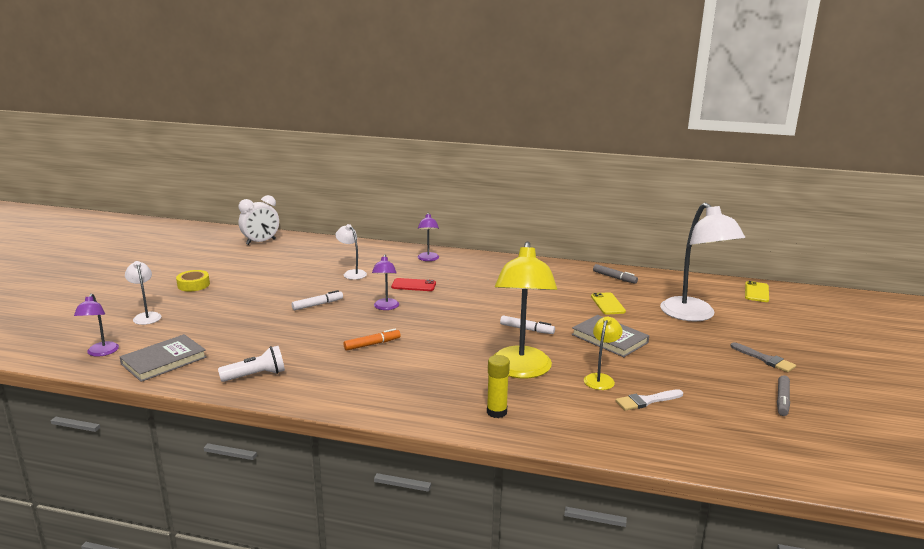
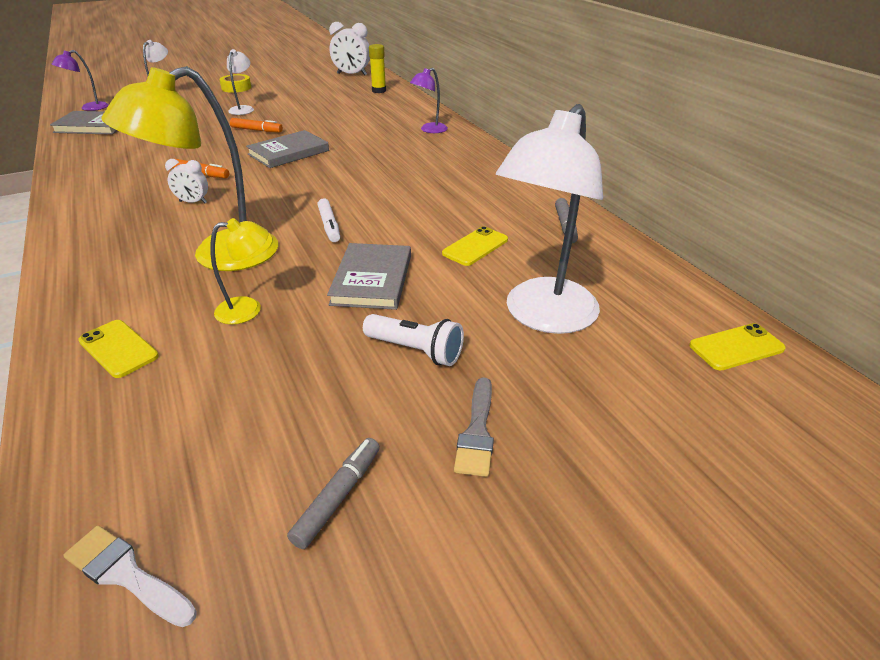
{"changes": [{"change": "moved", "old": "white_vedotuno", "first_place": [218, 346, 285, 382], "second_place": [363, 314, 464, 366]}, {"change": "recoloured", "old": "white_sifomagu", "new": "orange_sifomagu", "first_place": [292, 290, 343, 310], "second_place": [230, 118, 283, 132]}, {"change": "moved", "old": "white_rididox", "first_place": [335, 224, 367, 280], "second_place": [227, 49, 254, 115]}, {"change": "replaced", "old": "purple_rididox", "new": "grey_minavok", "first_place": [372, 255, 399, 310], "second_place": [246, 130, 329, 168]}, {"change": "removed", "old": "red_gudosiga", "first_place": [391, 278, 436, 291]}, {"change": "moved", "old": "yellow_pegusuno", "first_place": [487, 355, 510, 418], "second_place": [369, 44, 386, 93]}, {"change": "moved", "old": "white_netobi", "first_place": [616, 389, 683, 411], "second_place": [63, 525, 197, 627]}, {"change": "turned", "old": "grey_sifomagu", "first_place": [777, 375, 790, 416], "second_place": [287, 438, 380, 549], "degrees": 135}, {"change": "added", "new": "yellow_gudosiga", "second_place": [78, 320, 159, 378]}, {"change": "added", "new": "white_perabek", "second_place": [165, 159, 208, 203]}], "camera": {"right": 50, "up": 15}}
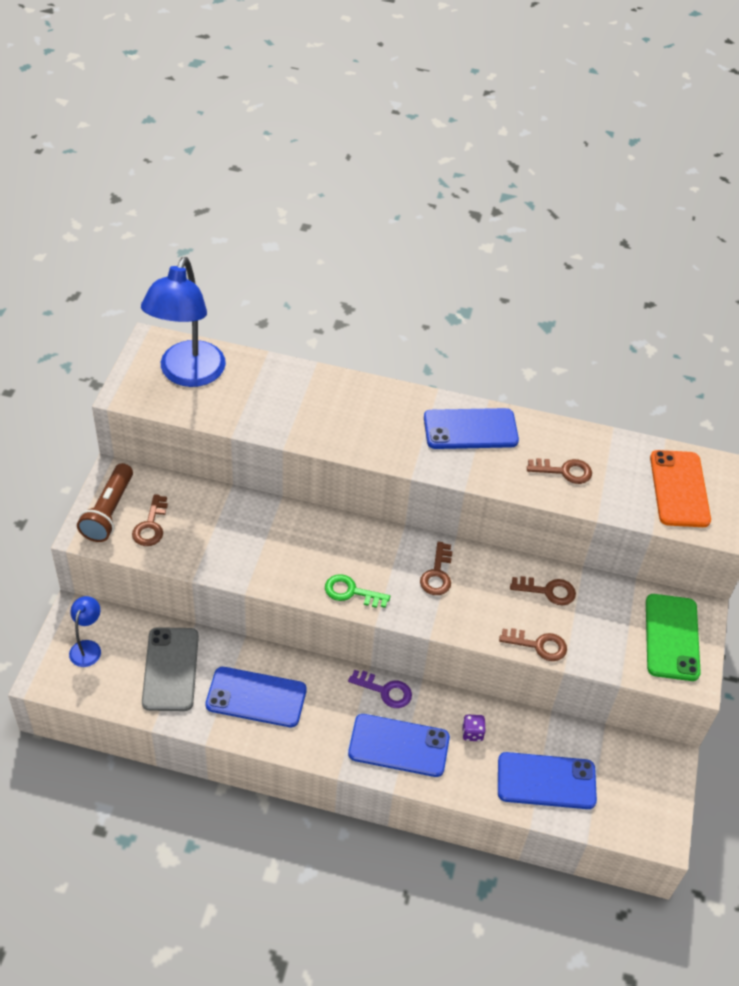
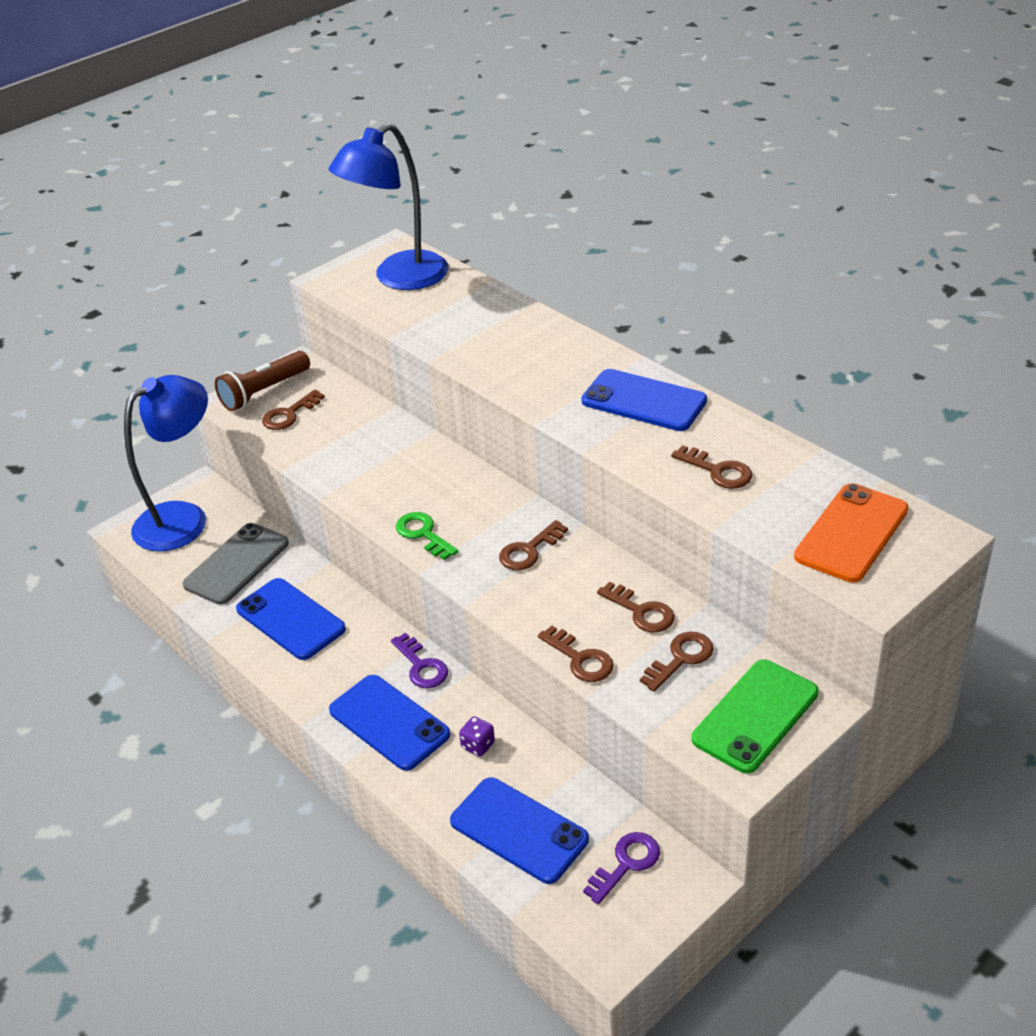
{"changes": [{"change": "resized", "old": "blue_rididox", "first_place": [69, 596, 101, 667], "second_place": [124, 375, 208, 552], "factor": 2.15}, {"change": "added", "new": "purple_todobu", "second_place": [583, 832, 660, 904]}, {"change": "added", "new": "brown_todobu", "second_place": [640, 632, 714, 692]}], "camera": {"right": 40, "up": -10}}
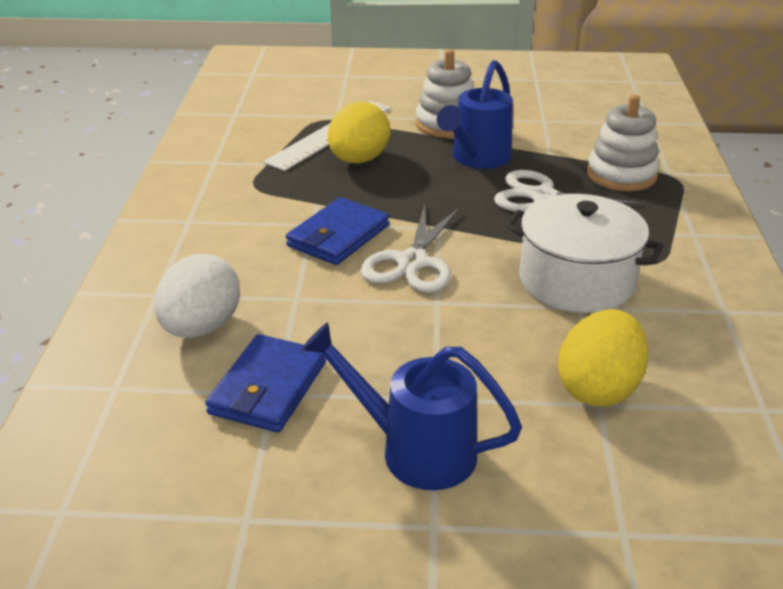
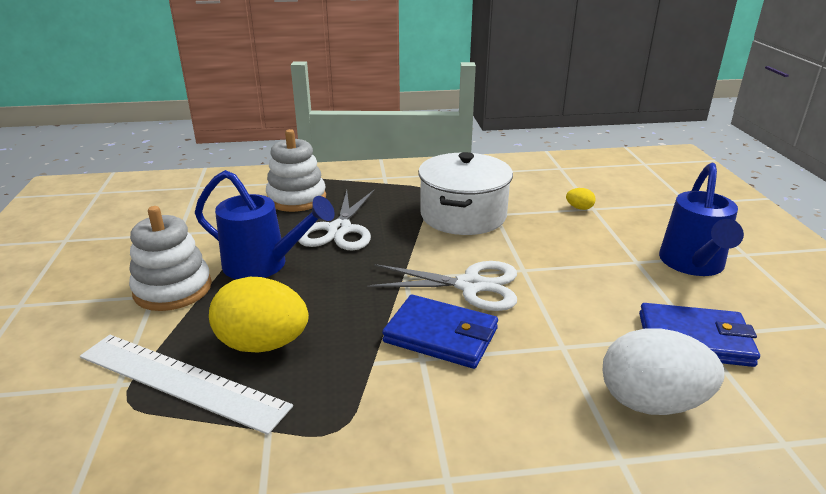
{"changes": [{"change": "resized", "old": "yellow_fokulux", "first_place": [558, 309, 649, 407], "second_place": [566, 188, 596, 210], "factor": 0.41}], "camera": {"right": -100, "up": -5}}
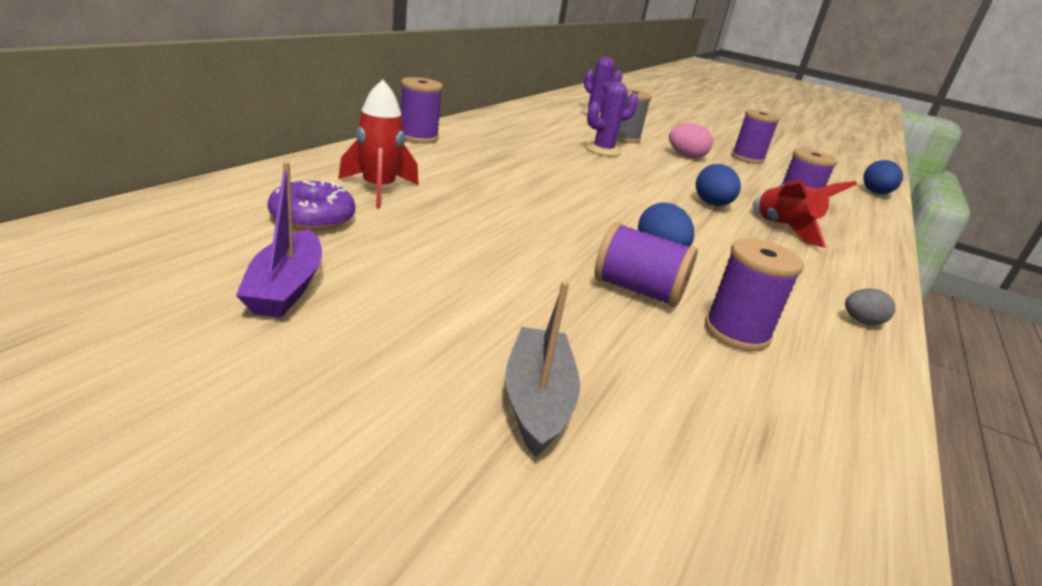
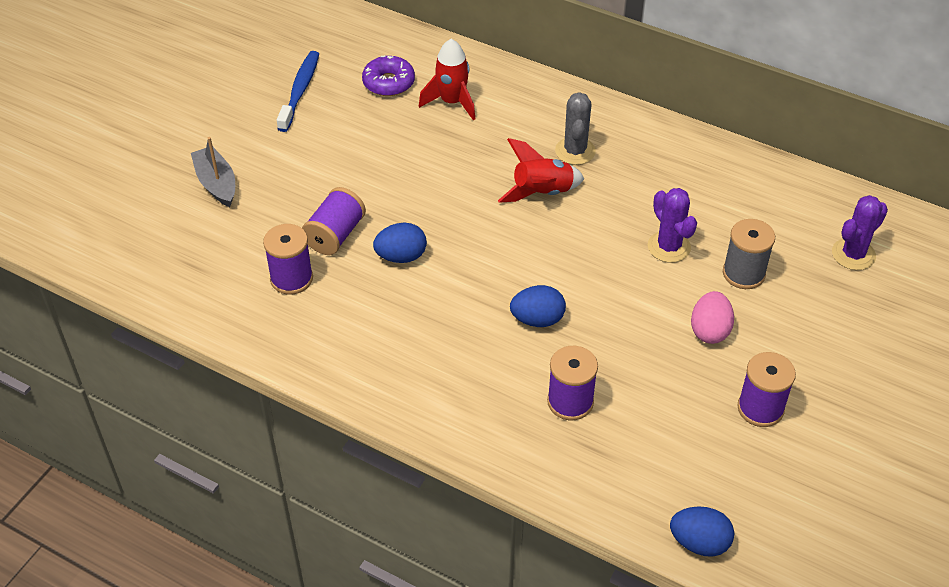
{"changes": [{"change": "replaced", "old": "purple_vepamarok", "new": "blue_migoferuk", "first_place": [236, 162, 322, 318], "second_place": [277, 51, 319, 132]}, {"change": "removed", "old": "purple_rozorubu", "first_place": [401, 77, 443, 144]}, {"change": "turned", "old": "grey_vepamarok", "first_place": [505, 281, 580, 457], "second_place": [191, 137, 235, 207], "degrees": -120}, {"change": "moved", "old": "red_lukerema", "first_place": [753, 180, 857, 248], "second_place": [498, 138, 584, 203]}, {"change": "removed", "old": "grey_fokulux", "first_place": [845, 288, 895, 325]}, {"change": "added", "new": "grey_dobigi", "second_place": [555, 92, 596, 165]}], "camera": {"right": 95, "up": 20}}
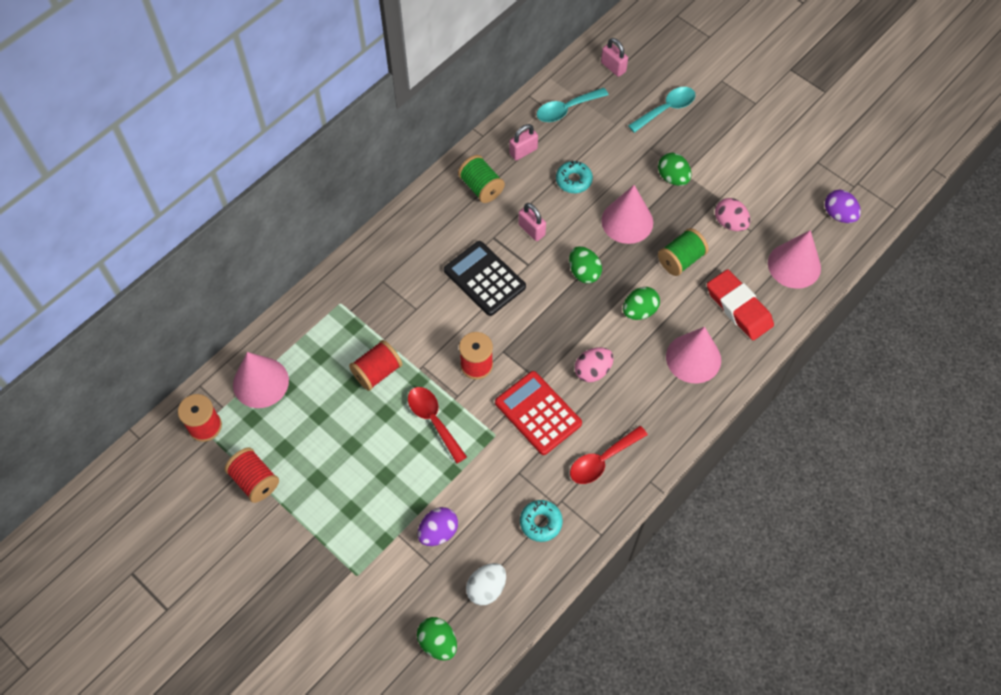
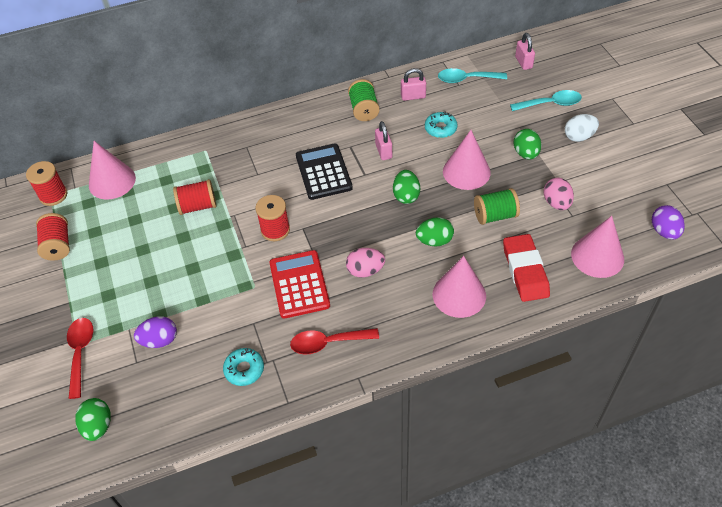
{"changes": [{"change": "moved", "old": "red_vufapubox", "first_place": [408, 387, 467, 463], "second_place": [67, 318, 93, 399]}, {"change": "moved", "old": "white_fokulux", "first_place": [466, 563, 506, 605], "second_place": [565, 114, 599, 142]}], "camera": {"right": 30, "up": -10}}
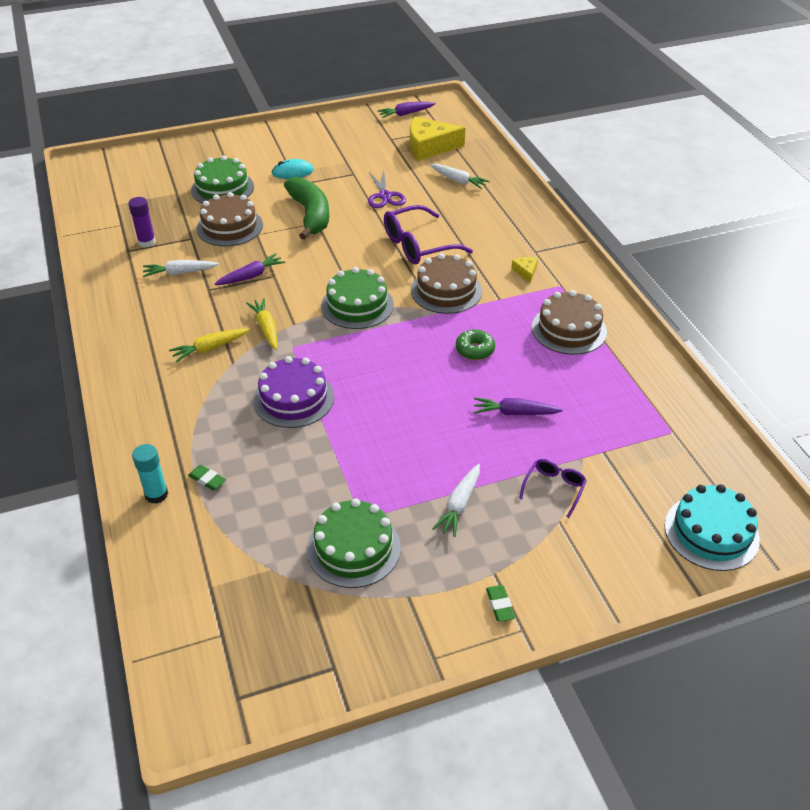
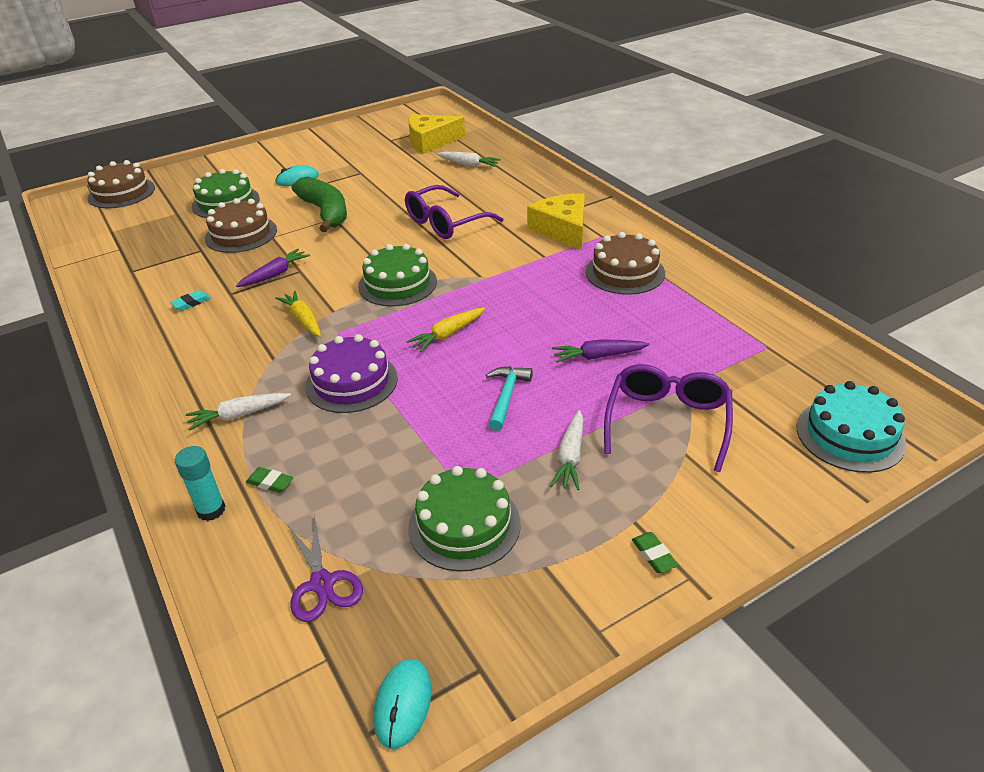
{"changes": [{"change": "removed", "old": "purple_pegusuno", "first_place": [128, 197, 156, 247]}, {"change": "moved", "old": "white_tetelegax", "first_place": [143, 260, 219, 277], "second_place": [186, 393, 291, 431]}, {"change": "moved", "old": "yellow_tetelegax", "first_place": [169, 328, 250, 362], "second_place": [406, 308, 485, 352]}, {"change": "moved", "old": "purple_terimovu", "first_place": [368, 170, 406, 208], "second_place": [287, 515, 363, 622]}, {"change": "removed", "old": "purple_tetelegax", "first_place": [377, 102, 436, 118]}, {"change": "moved", "old": "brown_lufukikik", "first_place": [411, 253, 482, 314], "second_place": [87, 160, 155, 208]}, {"change": "removed", "old": "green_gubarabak", "first_place": [456, 329, 495, 360]}, {"change": "resized", "old": "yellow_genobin", "first_place": [511, 257, 538, 283], "second_place": [527, 193, 585, 250], "factor": 2.27}, {"change": "resized", "old": "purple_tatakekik", "first_place": [519, 459, 587, 518], "second_place": [604, 364, 733, 472], "factor": 1.85}, {"change": "added", "new": "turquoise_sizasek", "second_place": [170, 290, 211, 311]}, {"change": "added", "new": "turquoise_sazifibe", "second_place": [373, 659, 431, 749]}, {"change": "added", "new": "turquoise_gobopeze", "second_place": [486, 366, 533, 431]}], "camera": {"right": -10, "up": -5}}
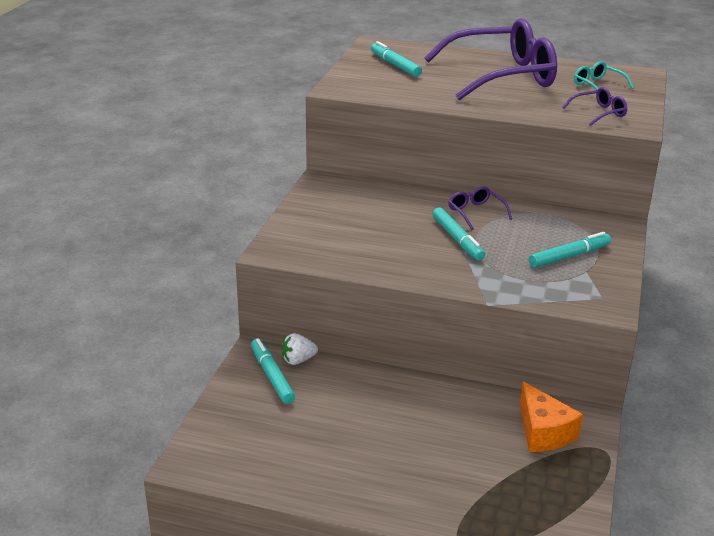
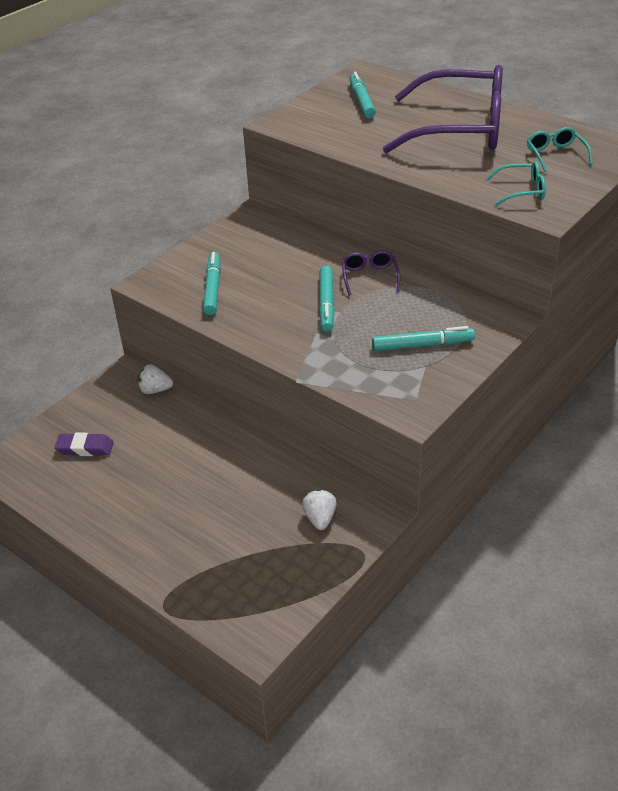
{"changes": [{"change": "moved", "old": "turquoise_sifomagu", "first_place": [251, 338, 295, 404], "second_place": [203, 252, 221, 315]}, {"change": "replaced", "old": "orange_genobin", "new": "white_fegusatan", "first_place": [520, 382, 583, 452], "second_place": [302, 489, 337, 530]}, {"change": "recoloured", "old": "purple_tatakekik", "new": "turquoise_tatakekik", "first_place": [562, 87, 627, 126], "second_place": [486, 161, 546, 206]}, {"change": "added", "new": "purple_sizasek", "second_place": [55, 433, 113, 456]}], "camera": {"right": 25, "up": 10}}
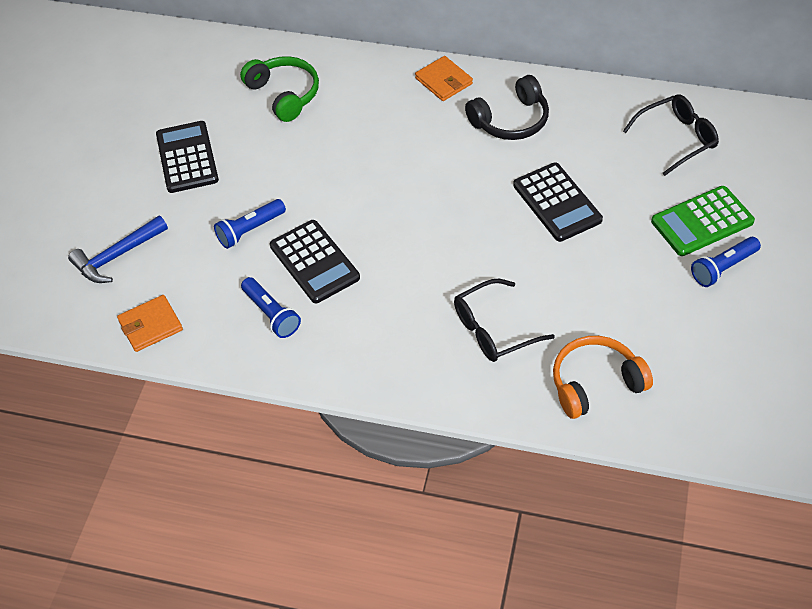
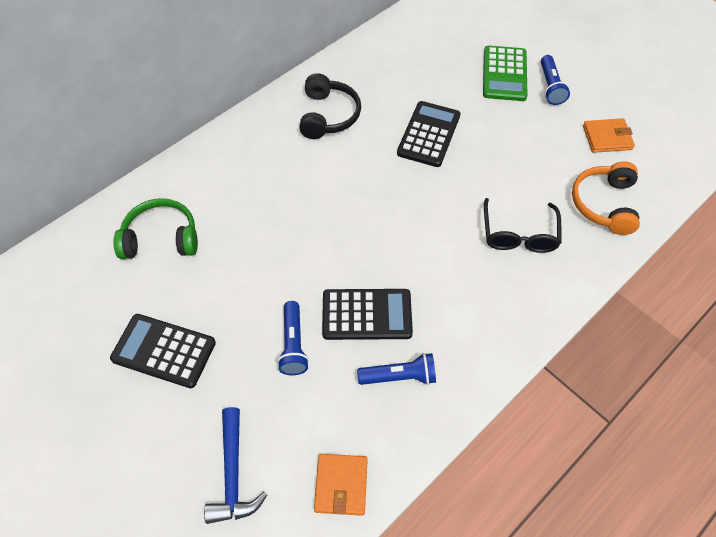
{"changes": [{"change": "moved", "old": "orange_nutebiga", "first_place": [415, 56, 473, 101], "second_place": [583, 118, 635, 153]}, {"change": "turned", "old": "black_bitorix", "first_place": [513, 163, 603, 242], "second_place": [397, 101, 460, 167], "degrees": -75}, {"change": "removed", "old": "black_tatakekik", "first_place": [623, 94, 719, 176]}], "camera": {"right": -60, "up": 5}}
